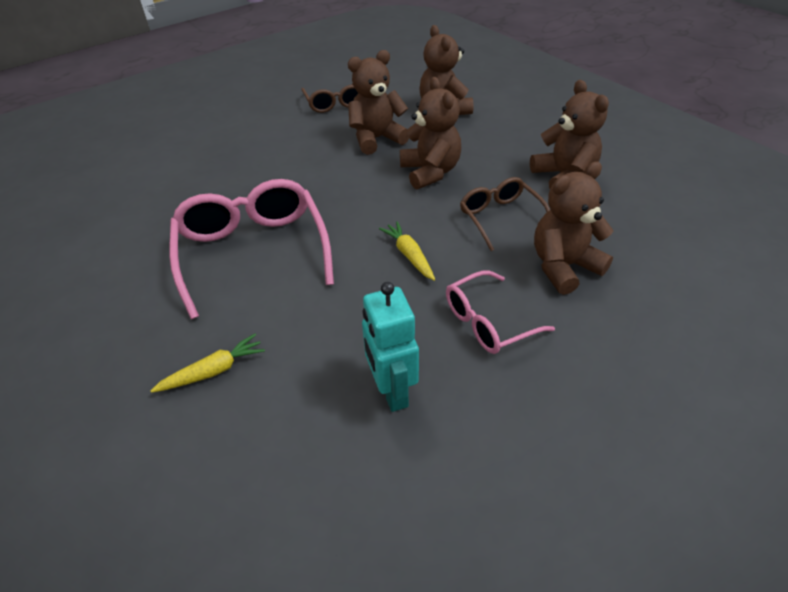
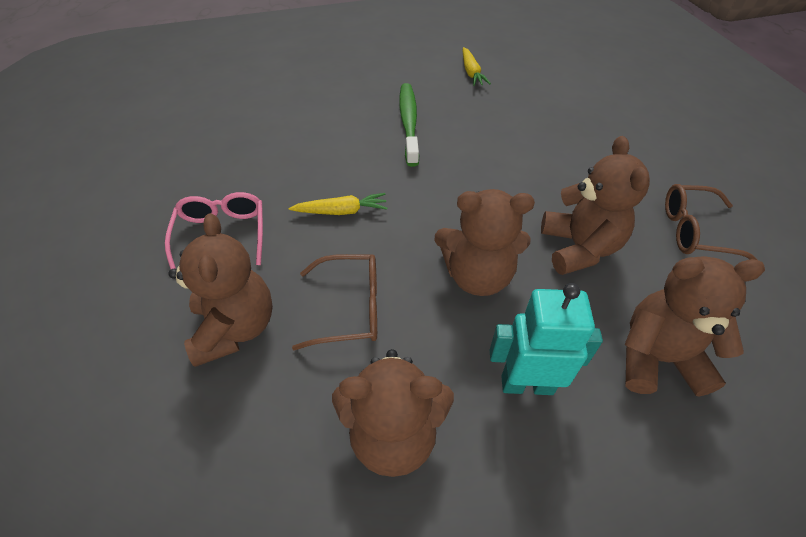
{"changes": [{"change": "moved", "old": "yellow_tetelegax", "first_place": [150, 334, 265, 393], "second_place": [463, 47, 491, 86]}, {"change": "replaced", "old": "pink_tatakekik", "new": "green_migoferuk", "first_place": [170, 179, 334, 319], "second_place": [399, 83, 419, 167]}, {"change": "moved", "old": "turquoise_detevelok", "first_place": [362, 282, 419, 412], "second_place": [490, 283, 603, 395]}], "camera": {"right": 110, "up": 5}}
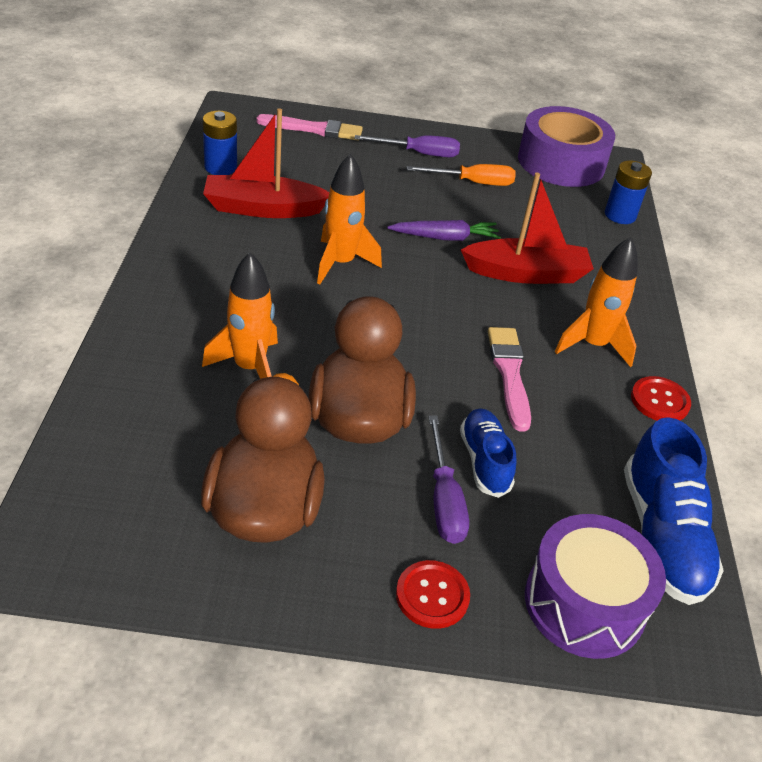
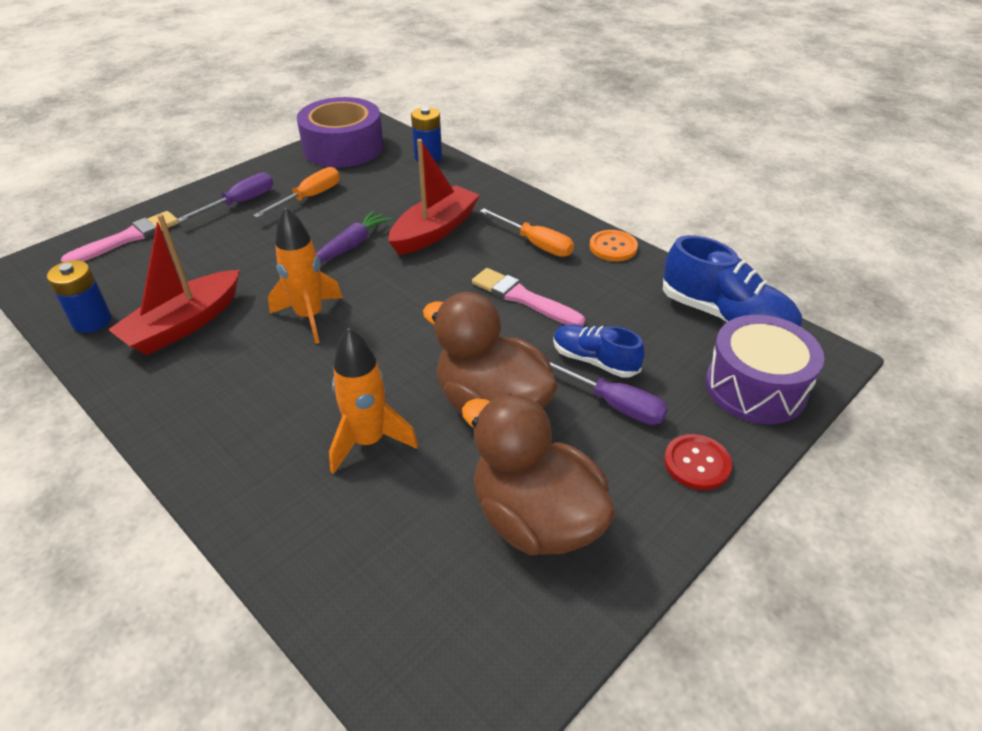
{"changes": [{"change": "replaced", "old": "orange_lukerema", "new": "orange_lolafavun", "first_place": [555, 237, 637, 367], "second_place": [480, 208, 574, 257]}, {"change": "recoloured", "old": "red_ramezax", "new": "orange_ramezax", "first_place": [631, 376, 691, 421], "second_place": [589, 230, 638, 261]}], "camera": {"right": -45, "up": 0}}
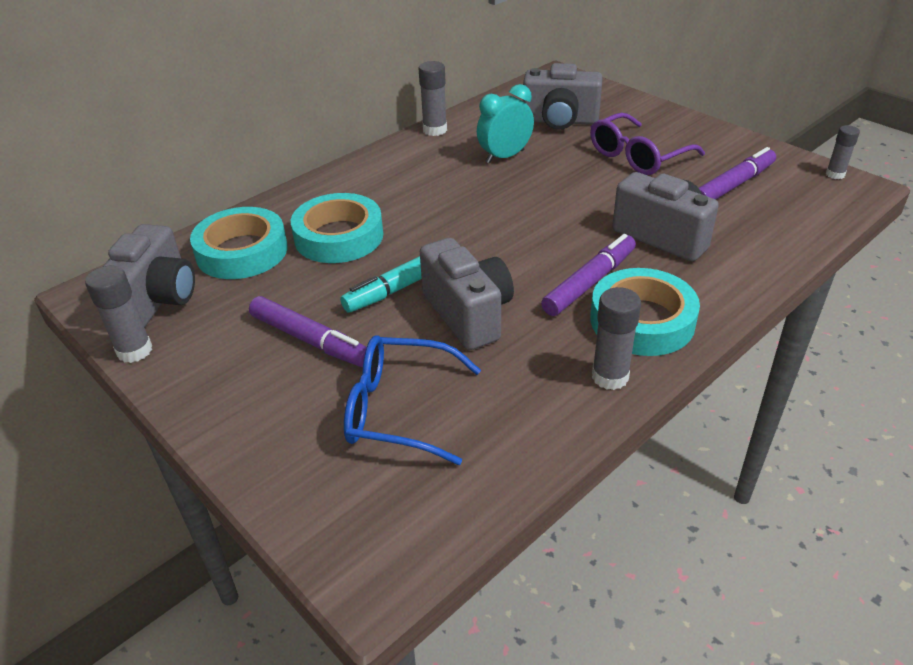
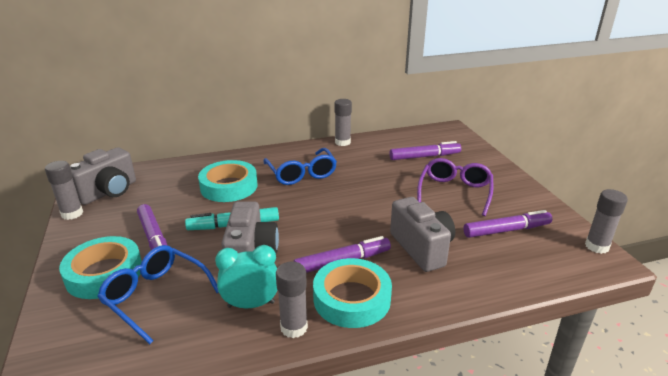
{"changes": [{"change": "moved", "old": "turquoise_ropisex", "first_place": [190, 207, 288, 279], "second_place": [59, 236, 142, 299]}, {"change": "moved", "old": "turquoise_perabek", "first_place": [477, 84, 534, 164], "second_place": [215, 245, 277, 308]}, {"change": "replaced", "old": "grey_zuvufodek", "new": "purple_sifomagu", "first_place": [523, 63, 603, 130], "second_place": [389, 141, 461, 160]}, {"change": "turned", "old": "purple_tatakekik", "first_place": [590, 113, 705, 175], "second_place": [417, 158, 493, 216], "degrees": 120}, {"change": "resized", "old": "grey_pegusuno", "first_place": [826, 125, 860, 179], "second_place": [585, 189, 628, 254], "factor": 1.51}, {"change": "added", "new": "blue_tatakekik", "second_place": [264, 148, 337, 185]}], "camera": {"right": 25, "up": -10}}
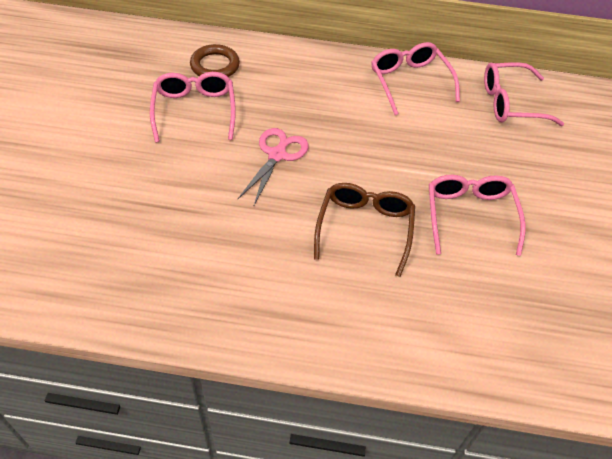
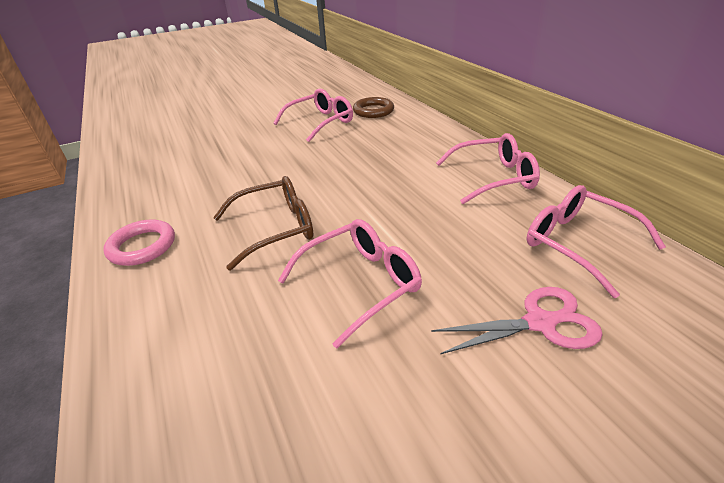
{"changes": [{"change": "moved", "old": "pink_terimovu", "first_place": [238, 128, 309, 205], "second_place": [431, 287, 603, 354]}, {"change": "turned", "old": "pink_tatakekik", "first_place": [371, 42, 460, 115], "second_place": [436, 133, 540, 204], "degrees": 45}, {"change": "added", "new": "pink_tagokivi", "second_place": [104, 219, 175, 266]}], "camera": {"right": 60, "up": -15}}
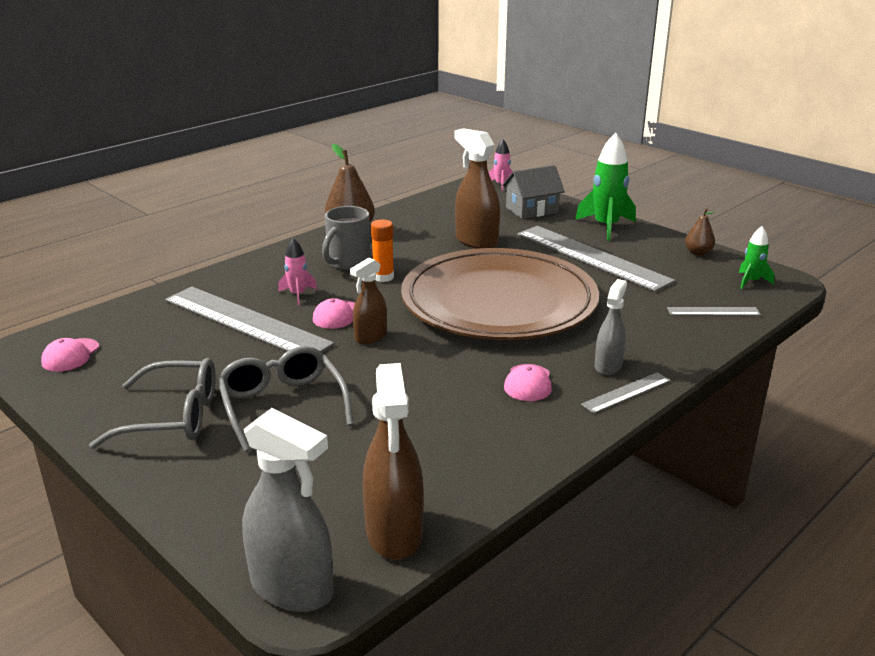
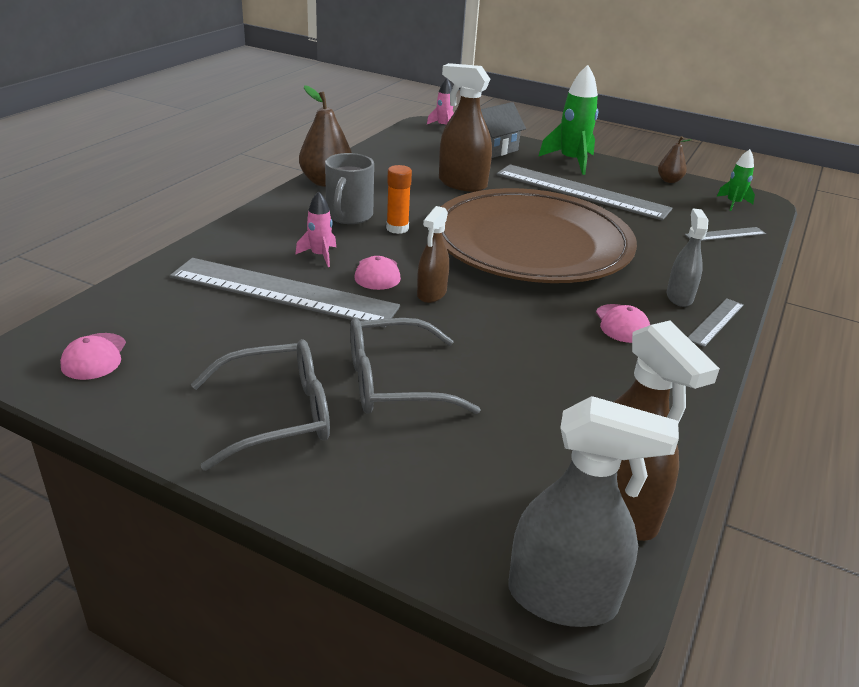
{"changes": [{"change": "turned", "old": "grey_tatakekik", "first_place": [217, 346, 354, 452], "second_place": [350, 318, 481, 414], "degrees": -60}], "camera": {"right": -20, "up": 5}}
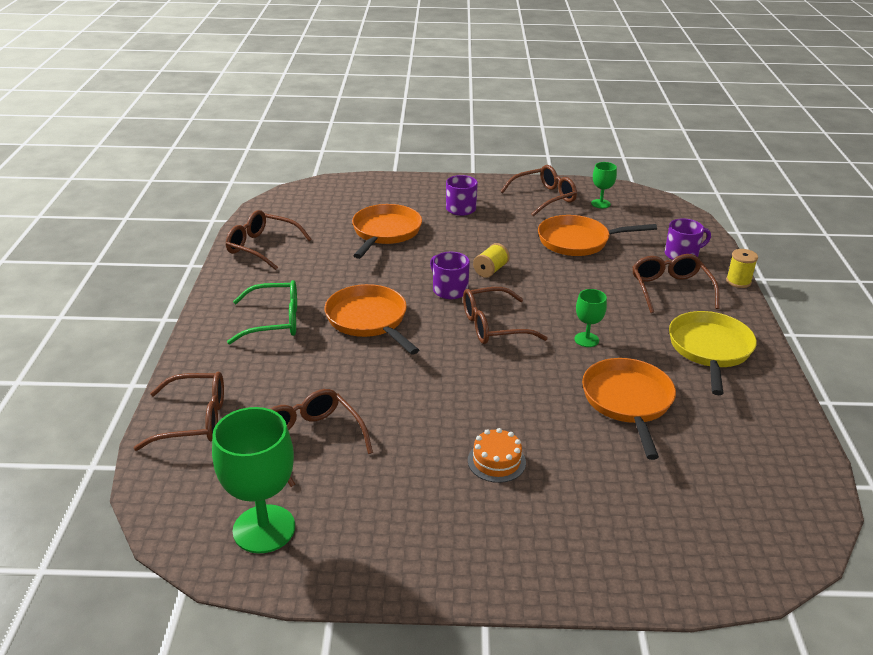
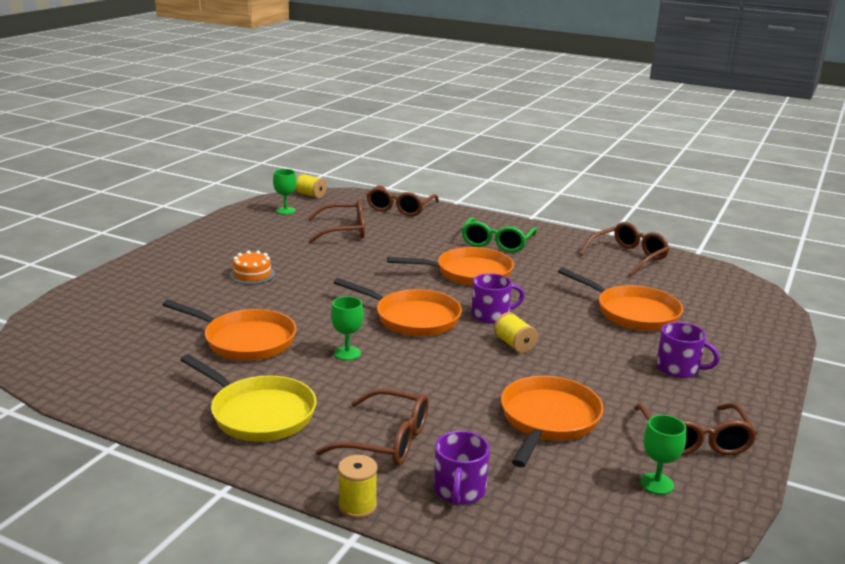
{"changes": [{"change": "resized", "old": "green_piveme", "first_place": [212, 407, 295, 554], "second_place": [273, 169, 297, 214], "factor": 0.52}, {"change": "replaced", "old": "brown_tatakekik", "new": "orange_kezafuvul", "first_place": [463, 287, 548, 344], "second_place": [334, 278, 462, 336]}, {"change": "added", "new": "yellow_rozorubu", "second_place": [295, 173, 327, 198]}], "camera": {"right": 115, "up": -10}}
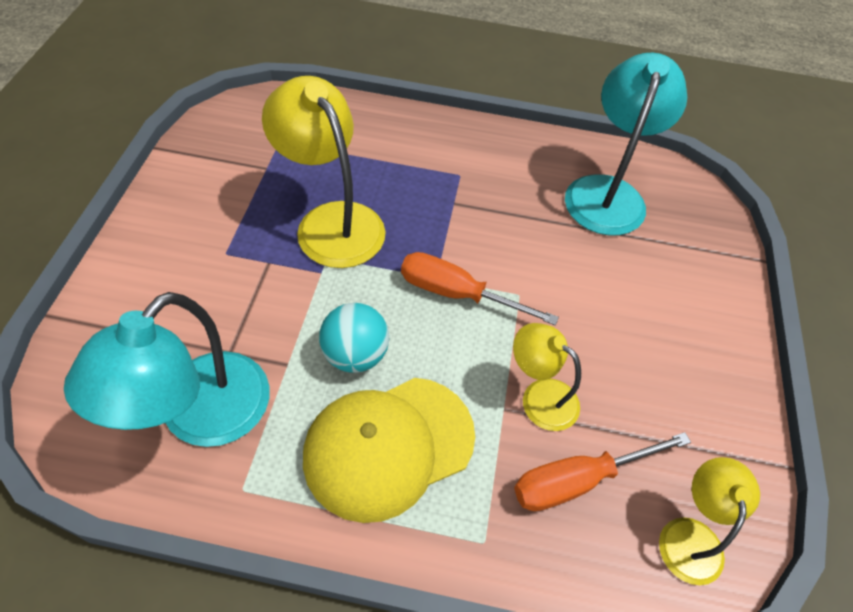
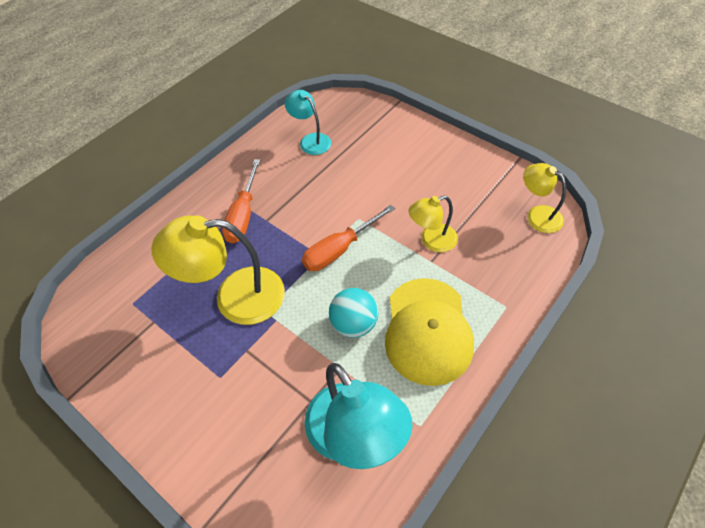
{"changes": [{"change": "moved", "old": "orange_lolafavun", "first_place": [514, 432, 691, 511], "second_place": [222, 159, 261, 244]}, {"change": "resized", "old": "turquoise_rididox", "first_place": [565, 52, 687, 235], "second_place": [285, 90, 331, 155], "factor": 0.57}], "camera": {"right": -55, "up": 0}}
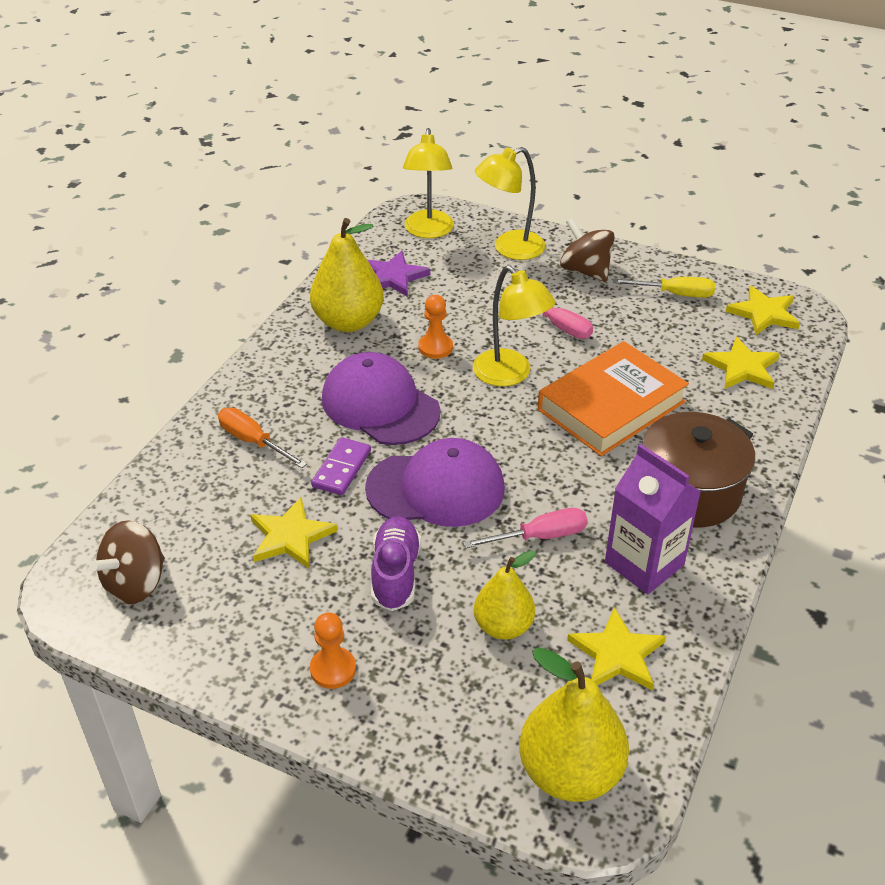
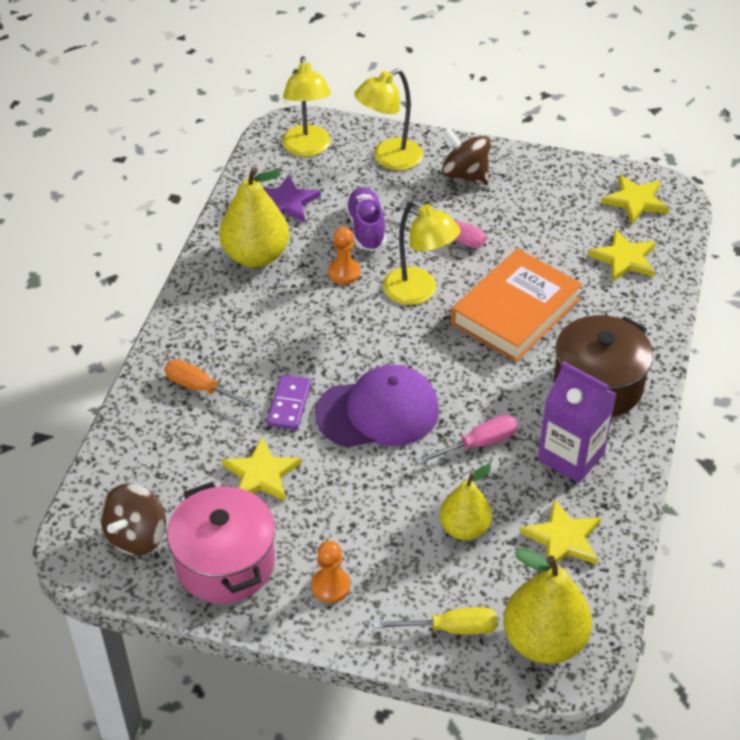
{"changes": [{"change": "removed", "old": "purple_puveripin", "first_place": [322, 352, 441, 445]}, {"change": "moved", "old": "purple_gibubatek", "first_place": [371, 516, 421, 611], "second_place": [346, 187, 386, 251]}, {"change": "moved", "old": "yellow_lolafavun", "first_place": [612, 277, 715, 298], "second_place": [373, 607, 497, 634]}, {"change": "added", "new": "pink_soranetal", "second_place": [167, 482, 275, 604]}], "camera": {"right": -10, "up": 5}}
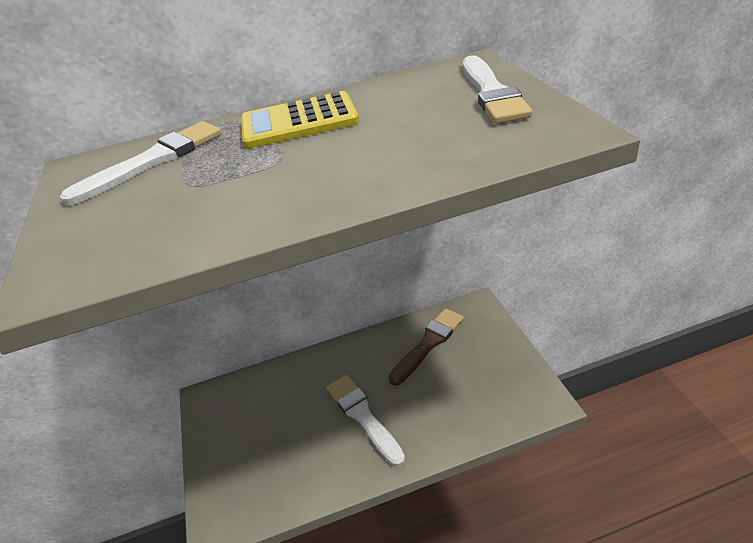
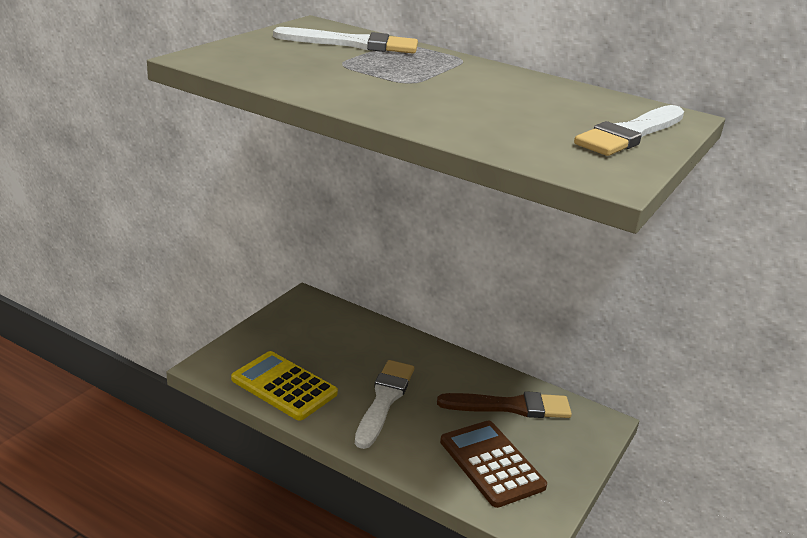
{"changes": [{"change": "moved", "old": "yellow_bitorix", "first_place": [241, 91, 359, 149], "second_place": [231, 351, 338, 421]}, {"change": "added", "new": "brown_bitorix", "second_place": [440, 420, 547, 508]}], "camera": {"right": 40, "up": -10}}
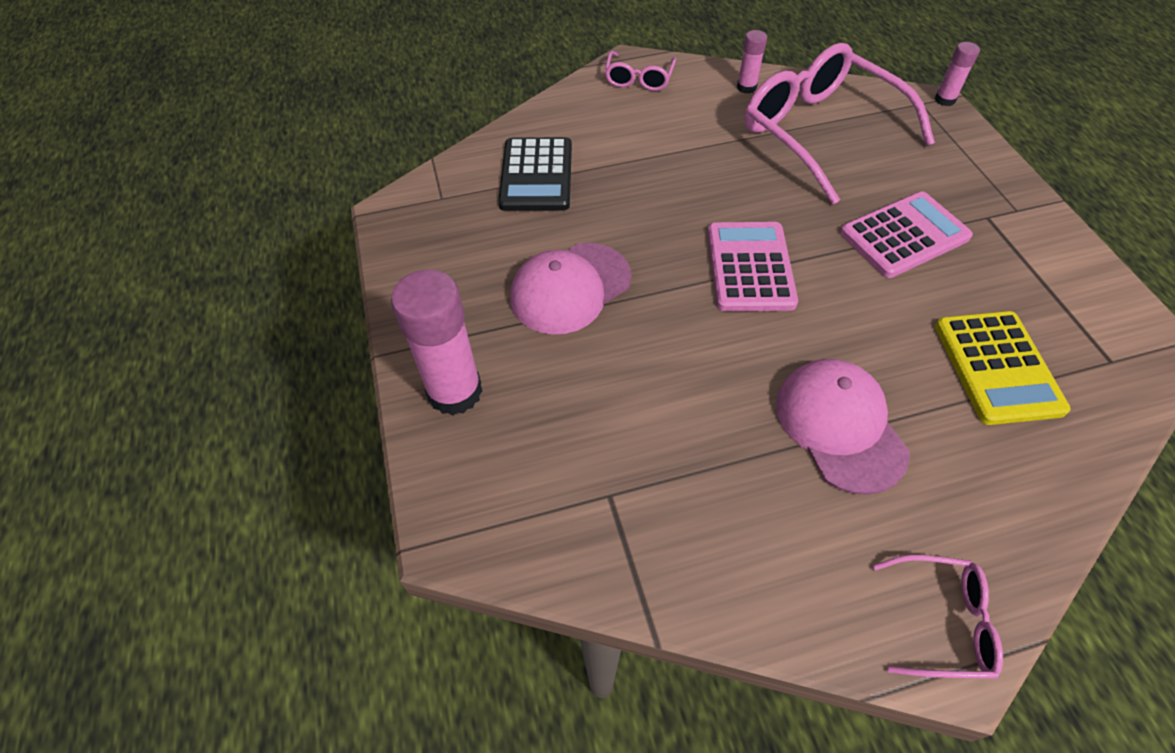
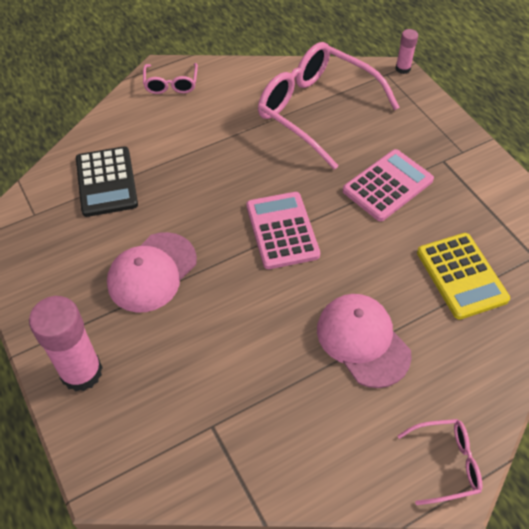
{"changes": [{"change": "removed", "old": "pink_pegusuno", "first_place": [737, 30, 767, 94]}], "camera": {"right": -15, "up": 0}}
